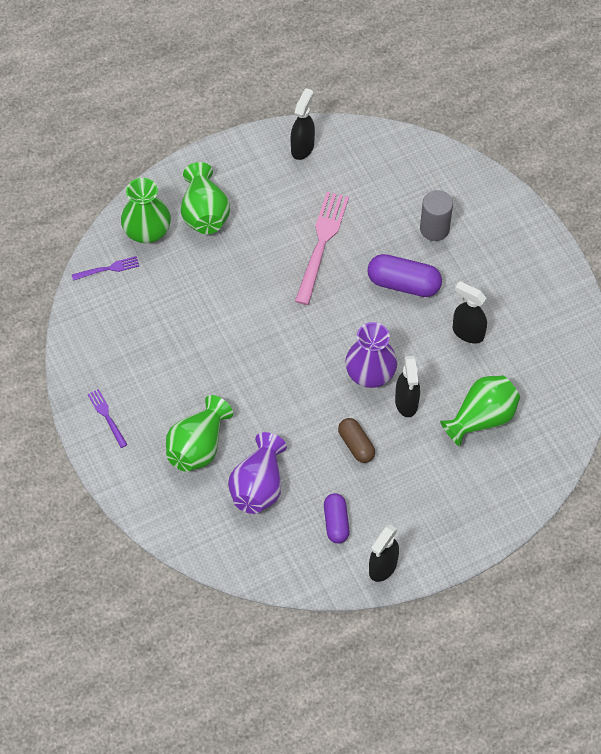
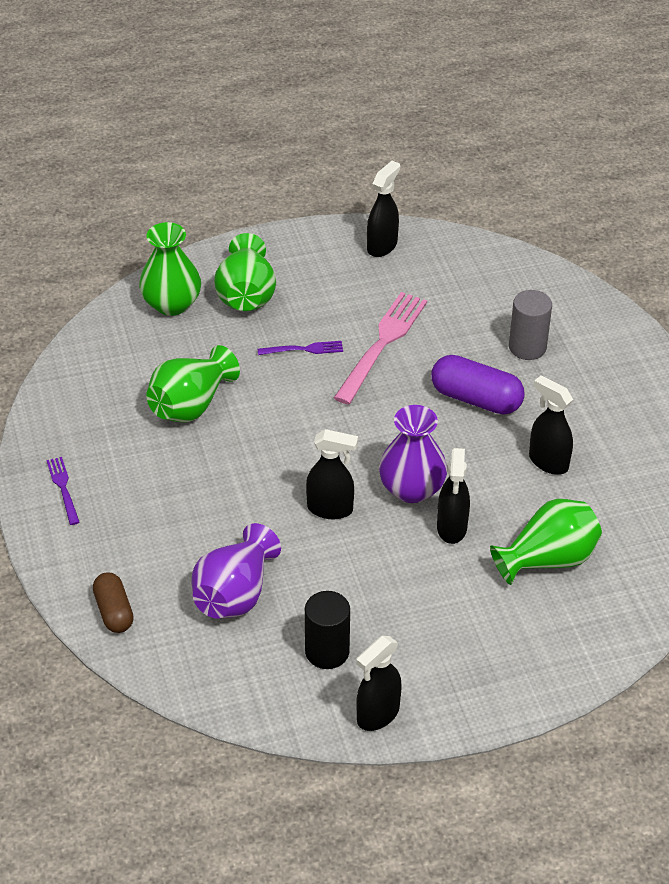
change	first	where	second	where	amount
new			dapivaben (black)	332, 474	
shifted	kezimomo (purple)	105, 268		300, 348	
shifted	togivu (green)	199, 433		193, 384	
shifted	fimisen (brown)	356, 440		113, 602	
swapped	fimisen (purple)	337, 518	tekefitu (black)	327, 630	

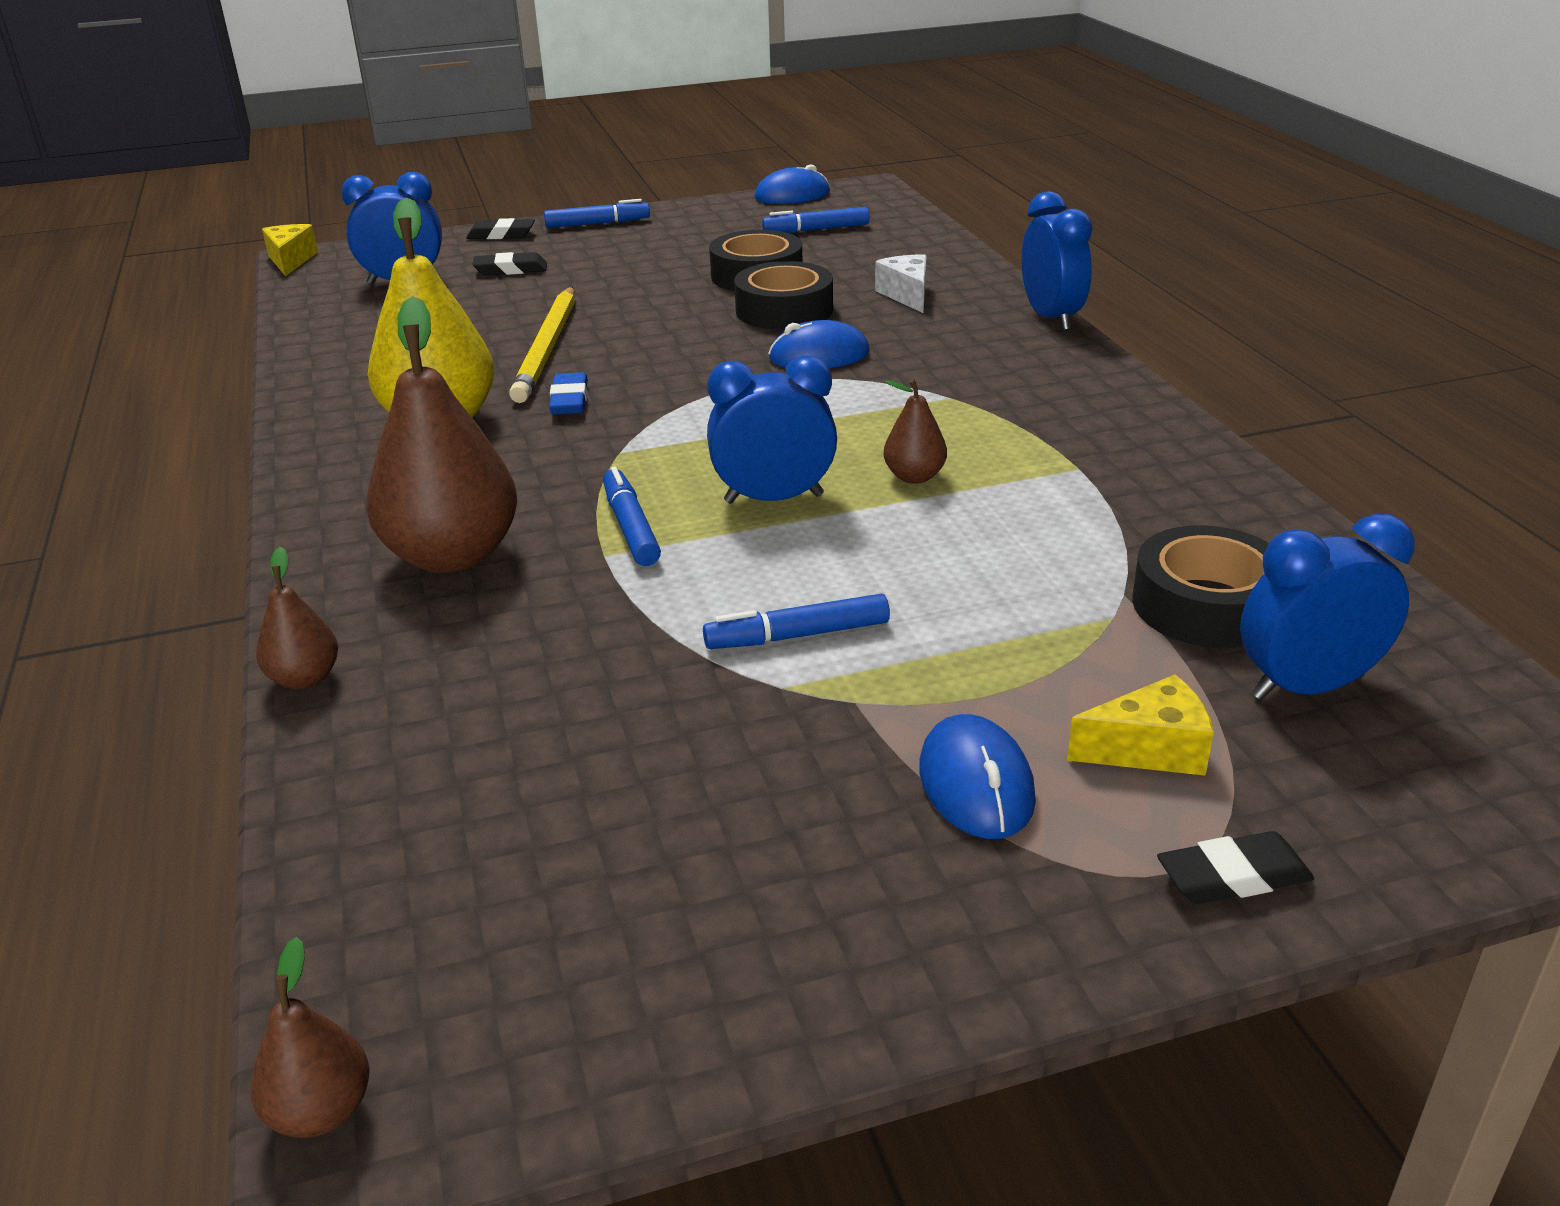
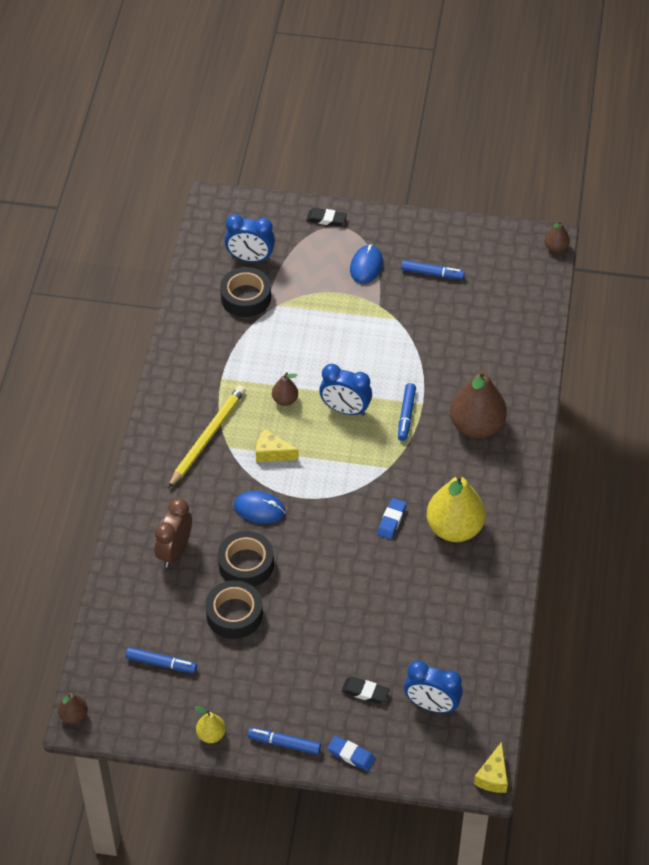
change	first	where	second	where	amount
gone	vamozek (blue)	792, 184			
gone	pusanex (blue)	1057, 261			
new			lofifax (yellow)	210, 724	
shifted	lofifax (brown)	297, 618		73, 708	
shifted	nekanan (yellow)	542, 345		206, 436	
shifted	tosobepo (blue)	796, 621		433, 270	
shifted	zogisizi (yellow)	1140, 725		277, 445	
swapped	zogisizi (white)	901, 283	pusanex (brown)	173, 533	
repainted	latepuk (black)	500, 228	latepuk (blue)	351, 753	

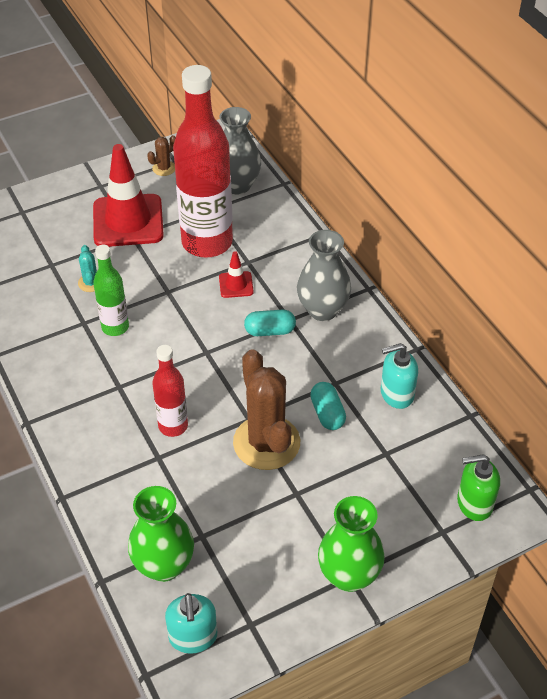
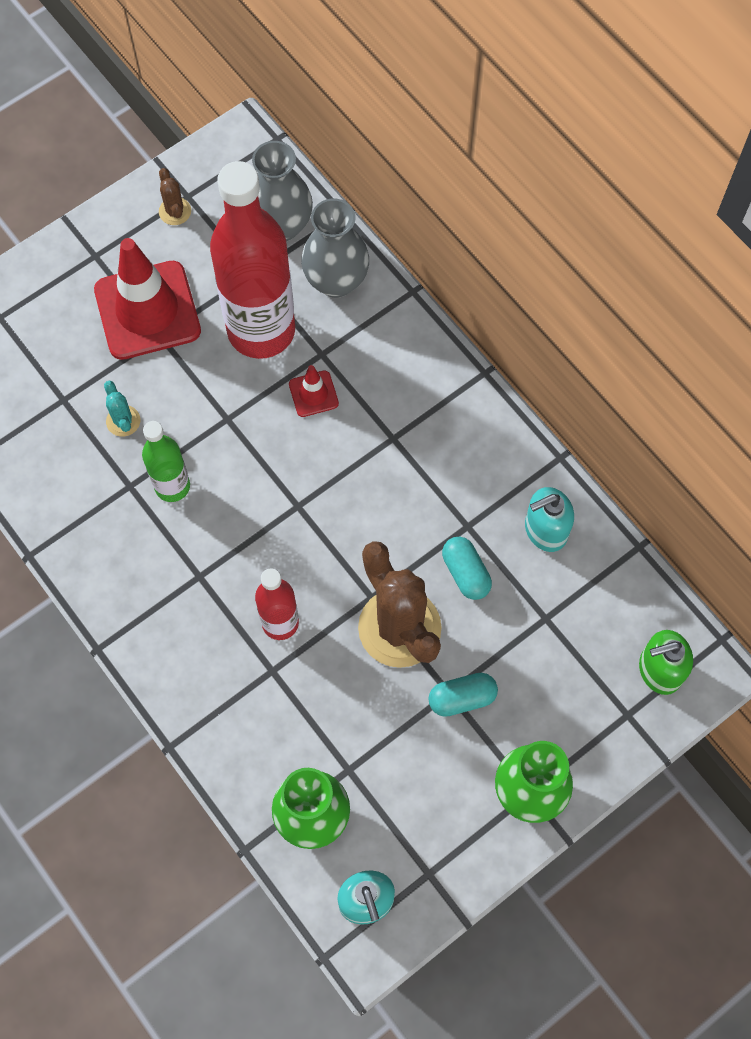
change	first	where	second	where	amount
shifted	fimisen (turquoise)	270, 323		463, 695	
shifted	togivu (grey)	324, 275		335, 248	
rotated	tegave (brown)	161, 155		175, 196	60 degrees counterclockwise

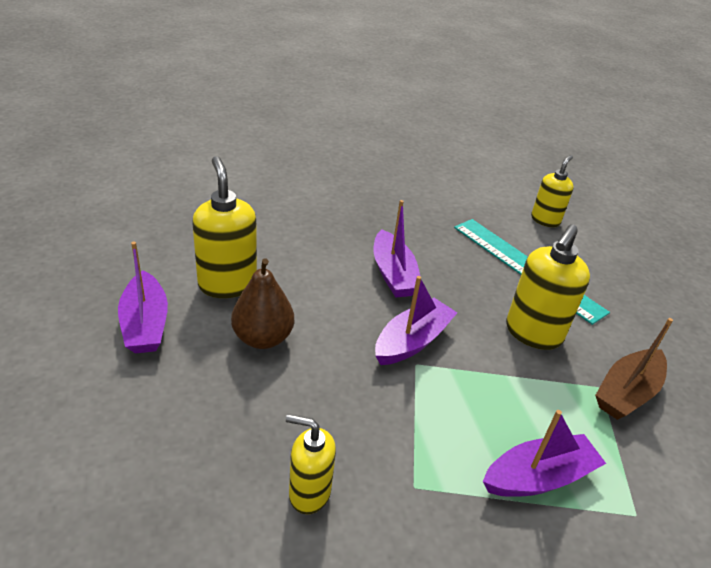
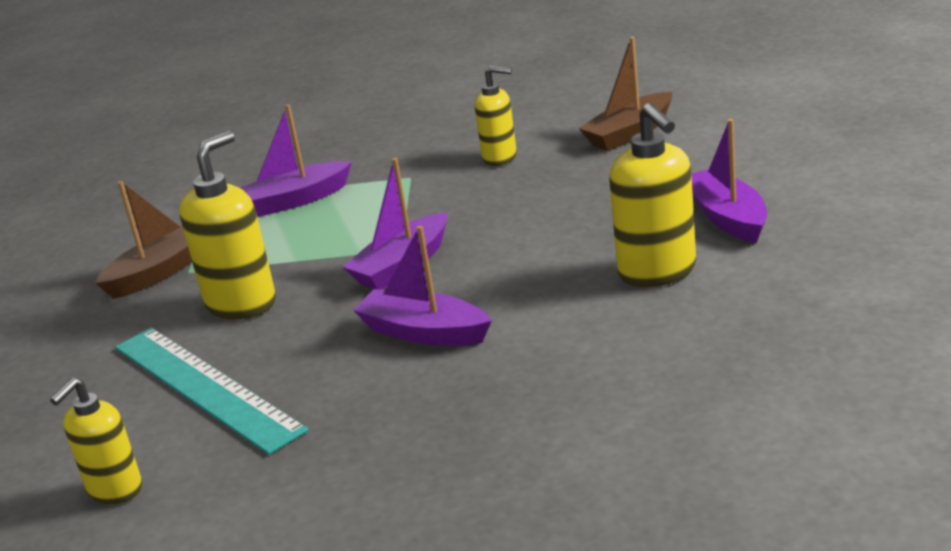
change	first	where	second	where	amount
gone	lofifax (brown)	262, 303			
new			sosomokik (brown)	625, 94	
rotated	sosomokik (purple)	397, 249		422, 286	45 degrees counterclockwise

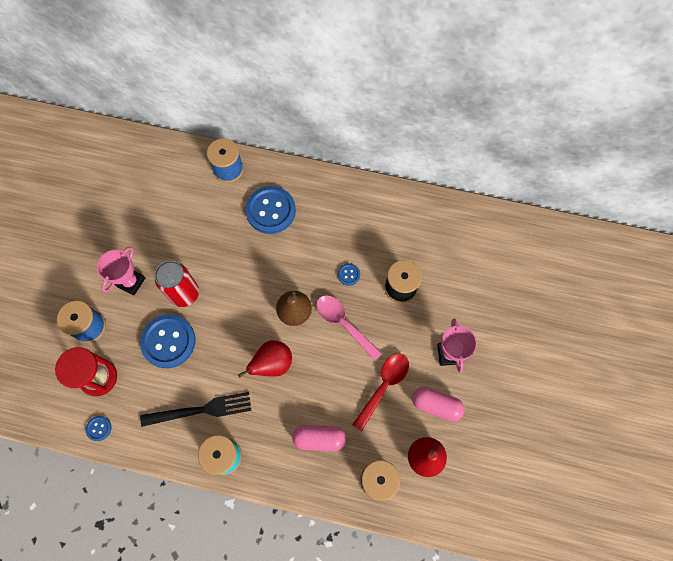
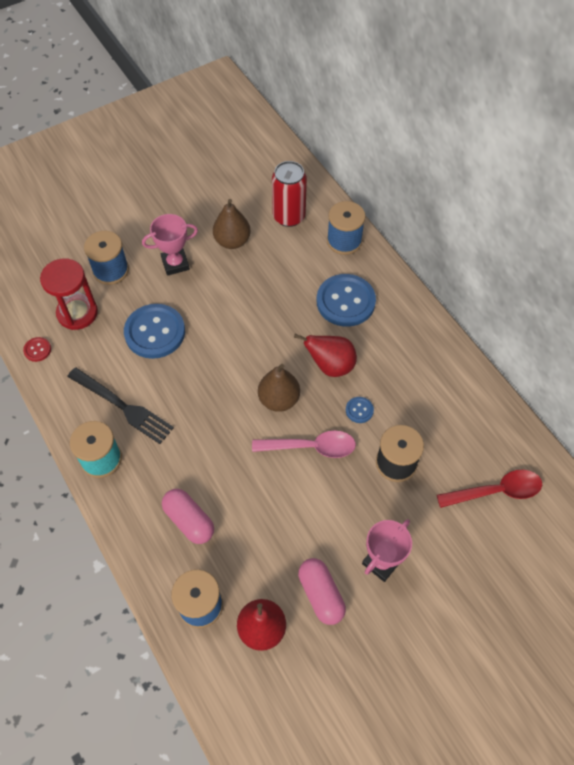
change	first	where	second	where	amount
new			lofifax (brown)	232, 224	
shifted	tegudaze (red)	176, 284		289, 194	
shifted	lofifax (red)	265, 358		325, 355	
shifted	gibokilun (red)	380, 392		489, 489	
repainted	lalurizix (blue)	98, 428	lalurizix (red)	37, 349	
rotated	gibokilun (pink)	349, 328		304, 444	90 degrees clockwise

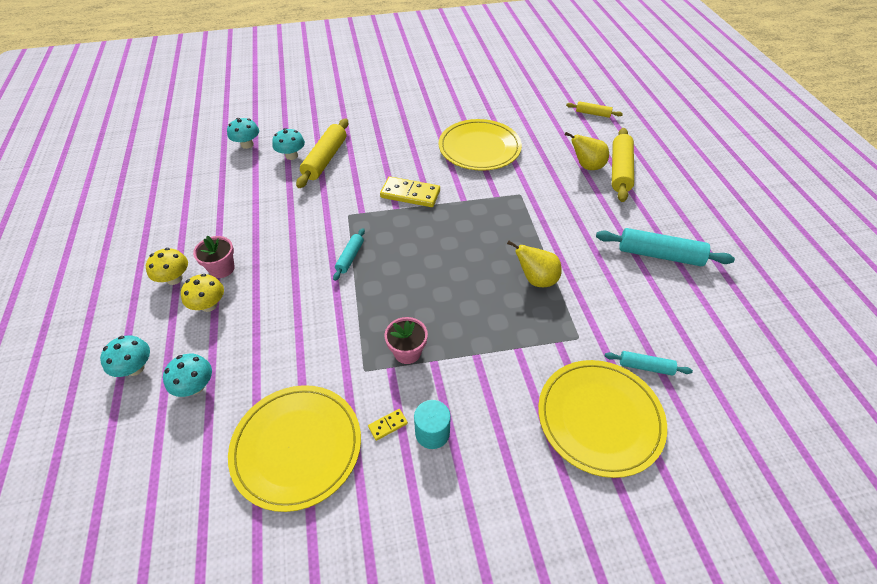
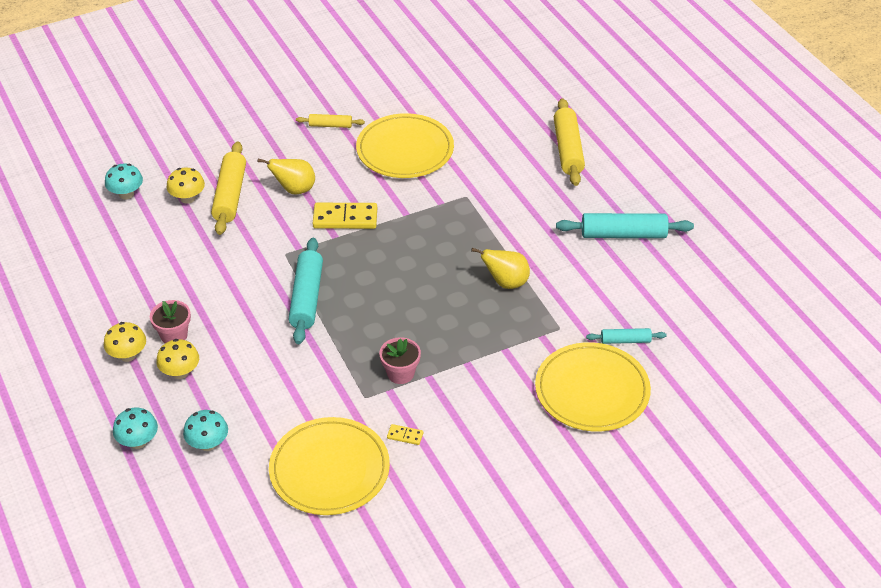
change	first	where	second	where	amount
gone	tekefitu (turquoise)	432, 424			
shifted	lofifax (yellow)	587, 151		286, 176	
shifted	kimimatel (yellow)	594, 109		330, 121	
repainted	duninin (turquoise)	288, 144	duninin (yellow)	185, 186	
rotated	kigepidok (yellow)	388, 425		405, 434	60 degrees clockwise
scaled	kimimatel (turquoise)	349, 254		306, 291	x1.83

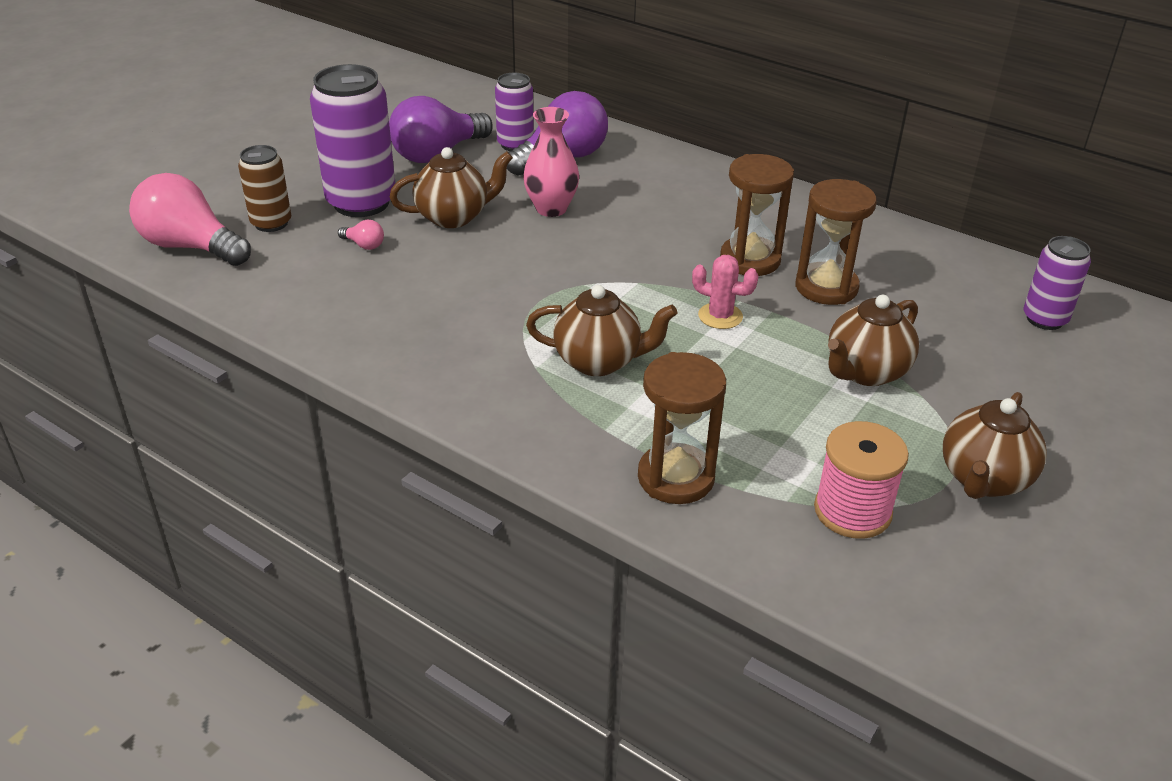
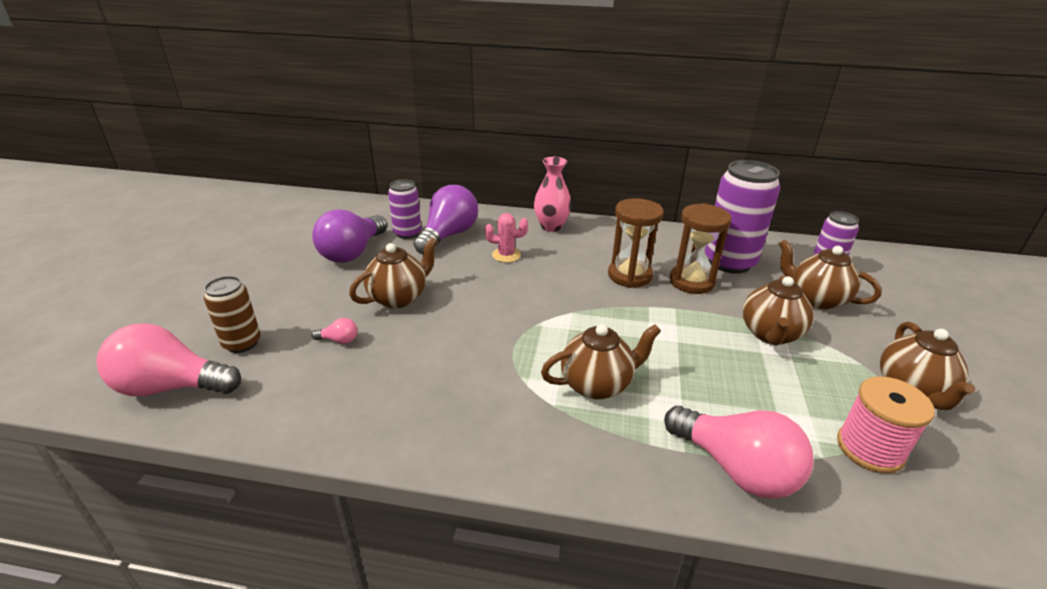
change	first	where	second	where	amount
new			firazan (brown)	830, 275	
shifted	tegudaze (purple)	352, 140		742, 217	
shifted	togivu (pink)	551, 162		553, 194	
shifted	tegave (pink)	725, 292		506, 238	
swapped	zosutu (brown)	682, 428	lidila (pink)	739, 452	

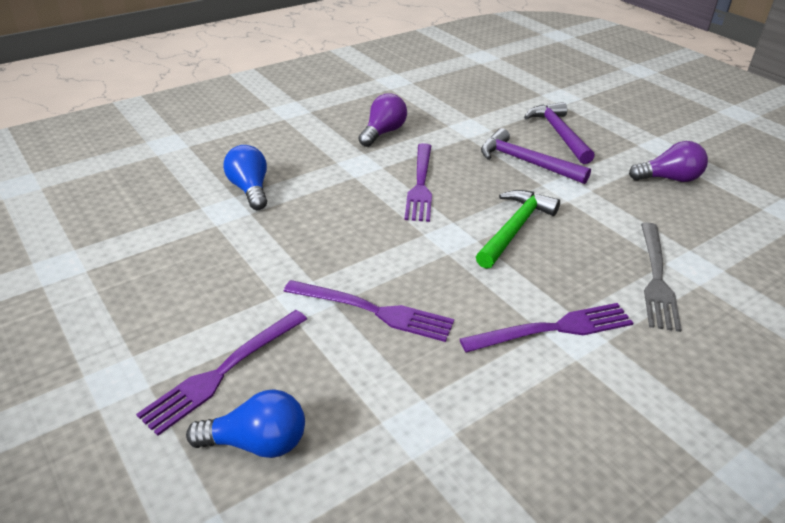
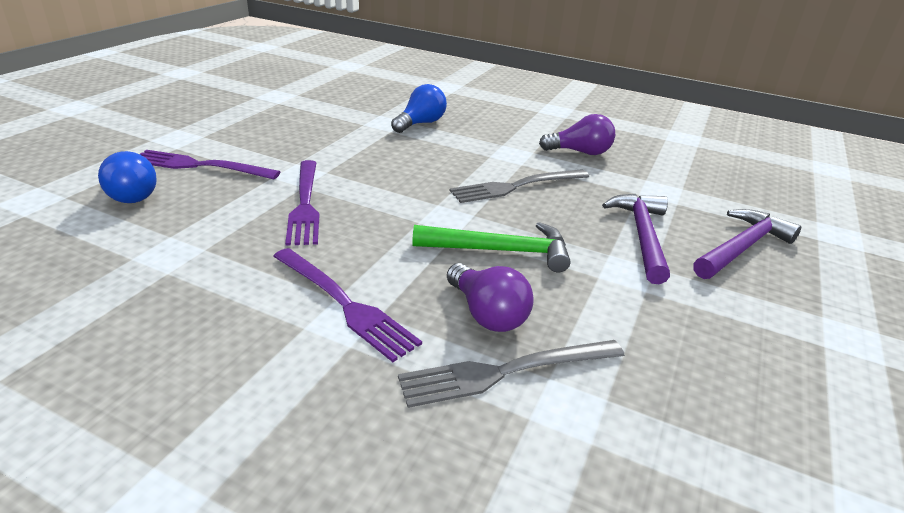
change	first	where	second	where	amount
shifted	lidila (purple)	668, 161		490, 297	
repainted	kezimomo (purple)	418, 182	kezimomo (grey)	519, 186	

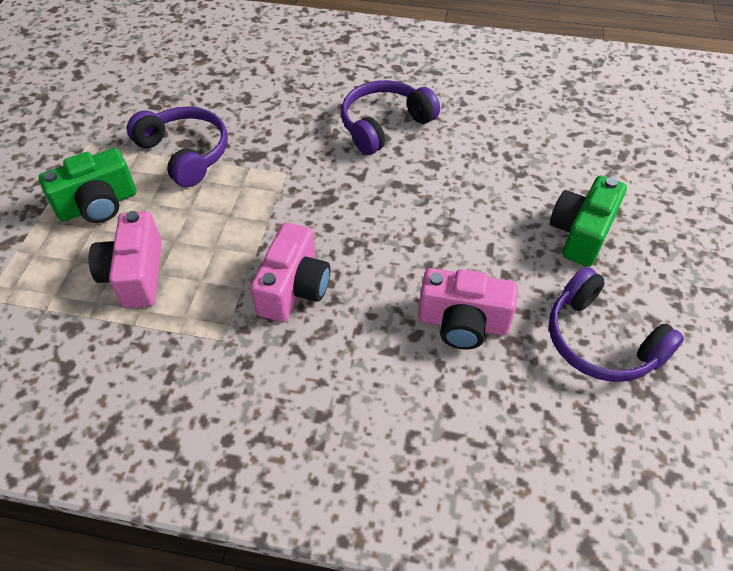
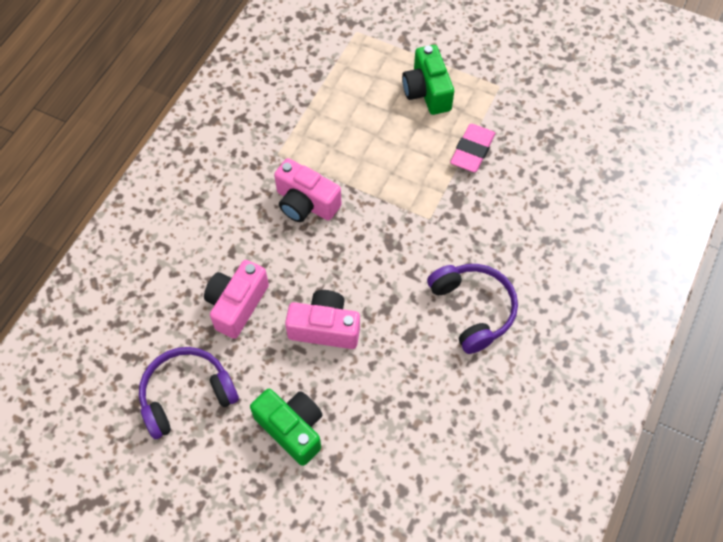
change	first	where	second	where	amount
shifted	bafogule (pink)	125, 259		322, 319	
swapped	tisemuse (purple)	177, 147	latepuk (pink)	472, 148	

